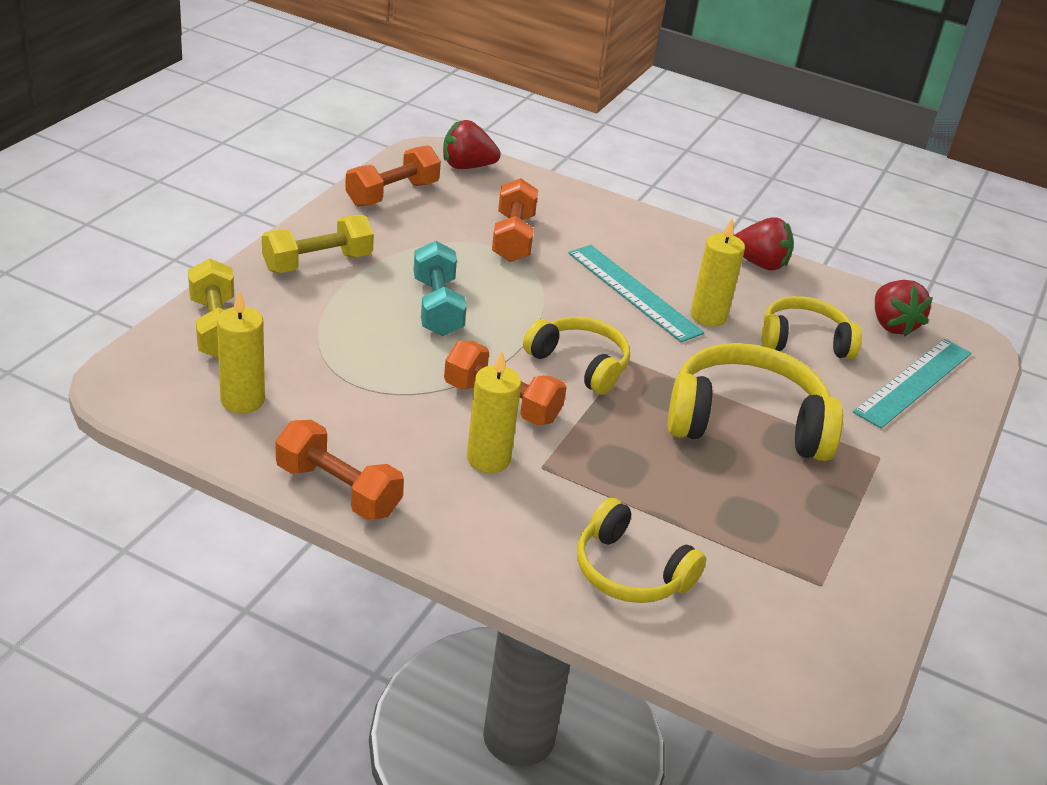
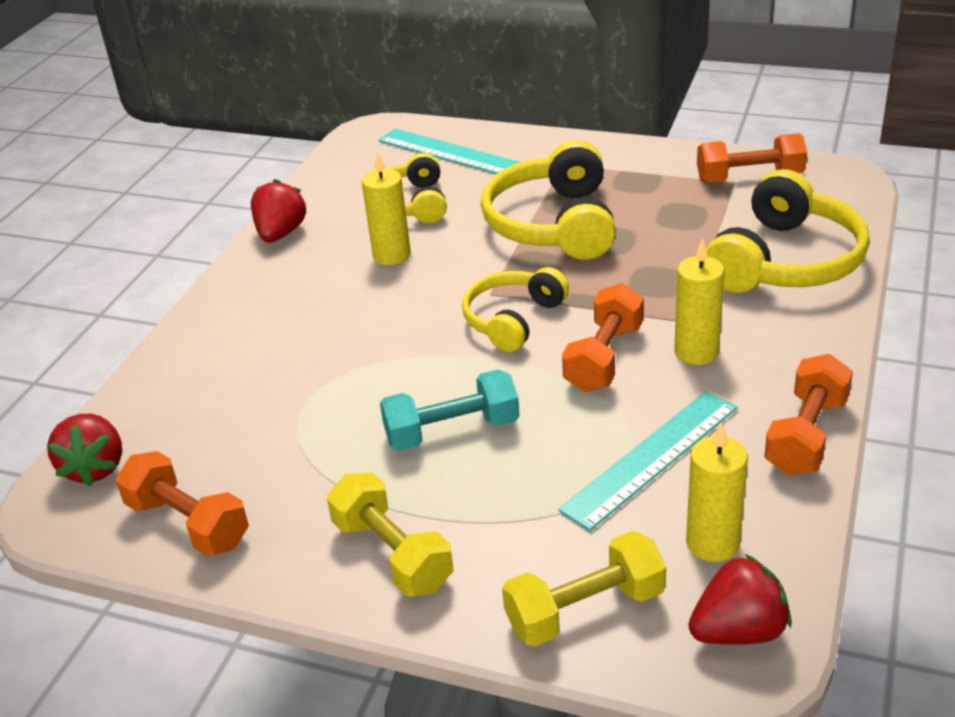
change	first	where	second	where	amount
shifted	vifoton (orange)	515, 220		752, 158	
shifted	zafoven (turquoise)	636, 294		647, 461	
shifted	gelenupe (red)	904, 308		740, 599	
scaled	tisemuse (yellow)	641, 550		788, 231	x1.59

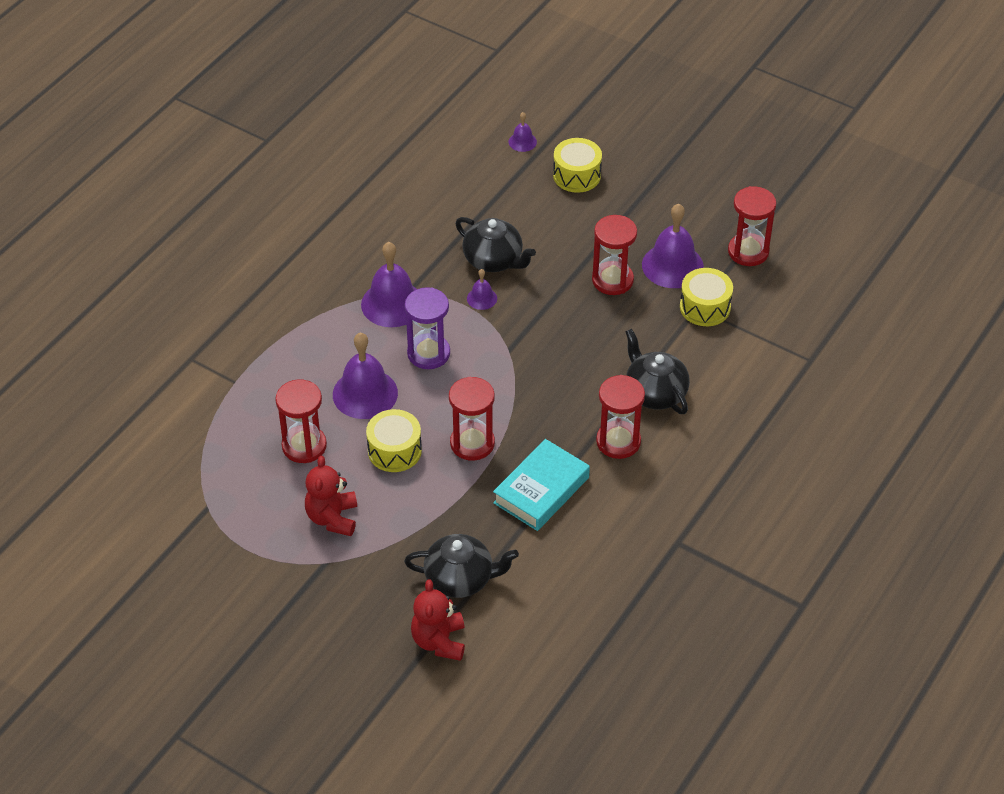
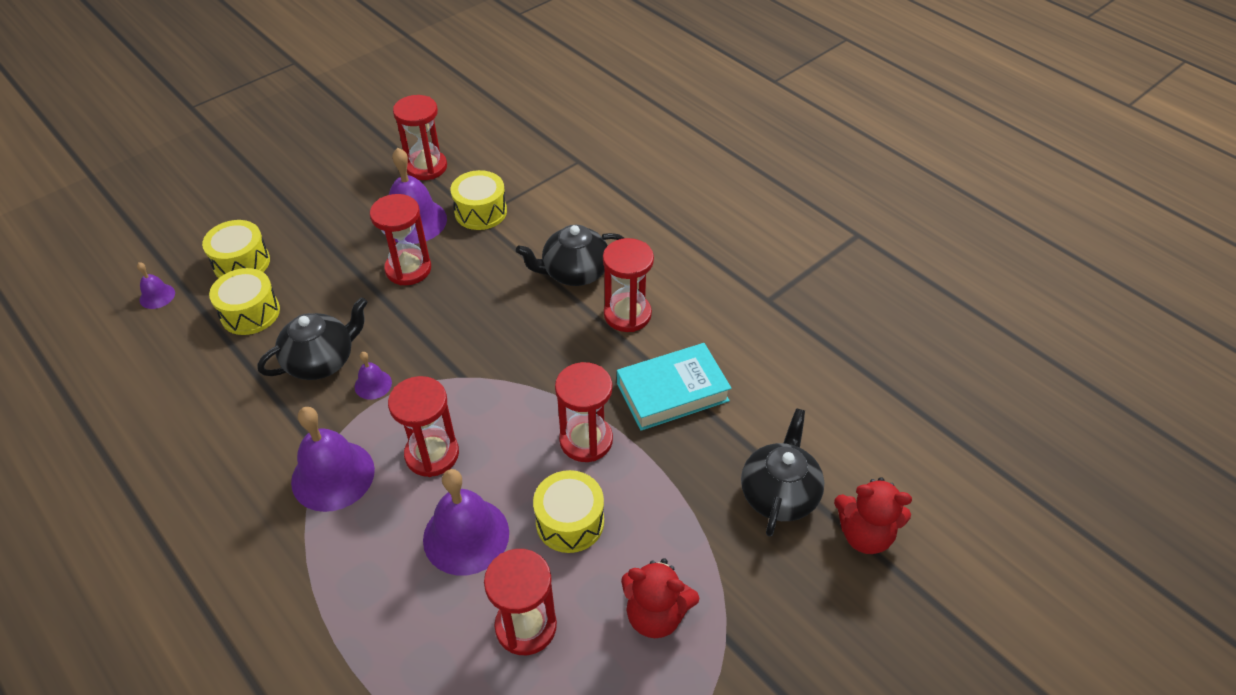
change	first	where	second	where	amount
new			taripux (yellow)	244, 301	
repainted	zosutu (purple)	427, 328	zosutu (red)	423, 426	
rotated	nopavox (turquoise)	541, 485		674, 387	75 degrees counterclockwise

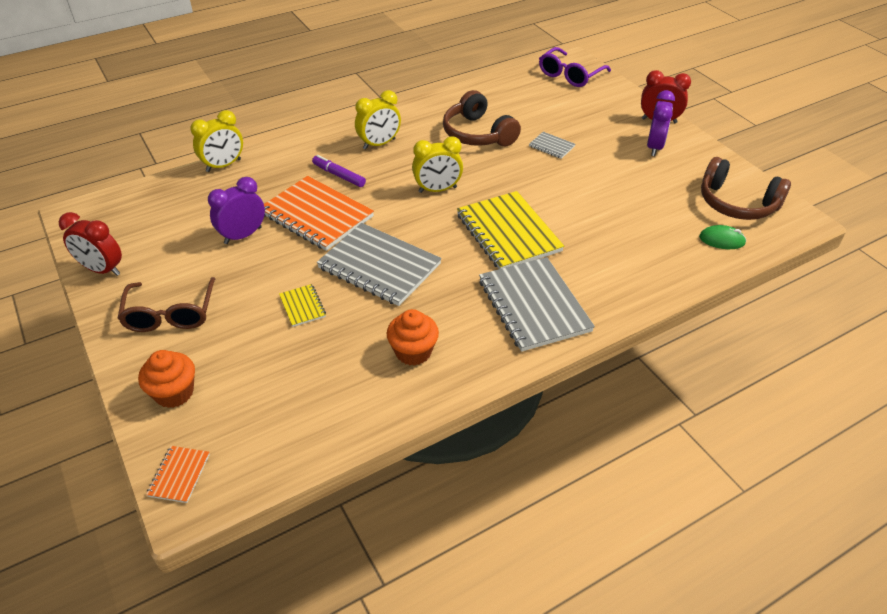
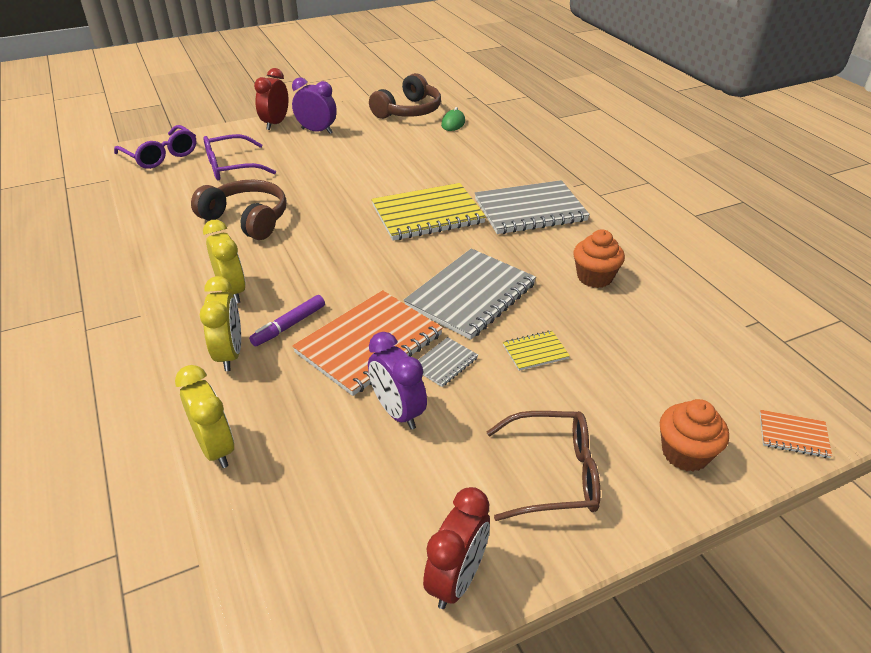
change	first	where	second	where	amount
new			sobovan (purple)	239, 157	
shifted	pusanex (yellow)	437, 164		220, 323	
shifted	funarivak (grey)	552, 145		448, 362	
rotated	tisemuse (brown)	482, 118		238, 210	120 degrees counterclockwise

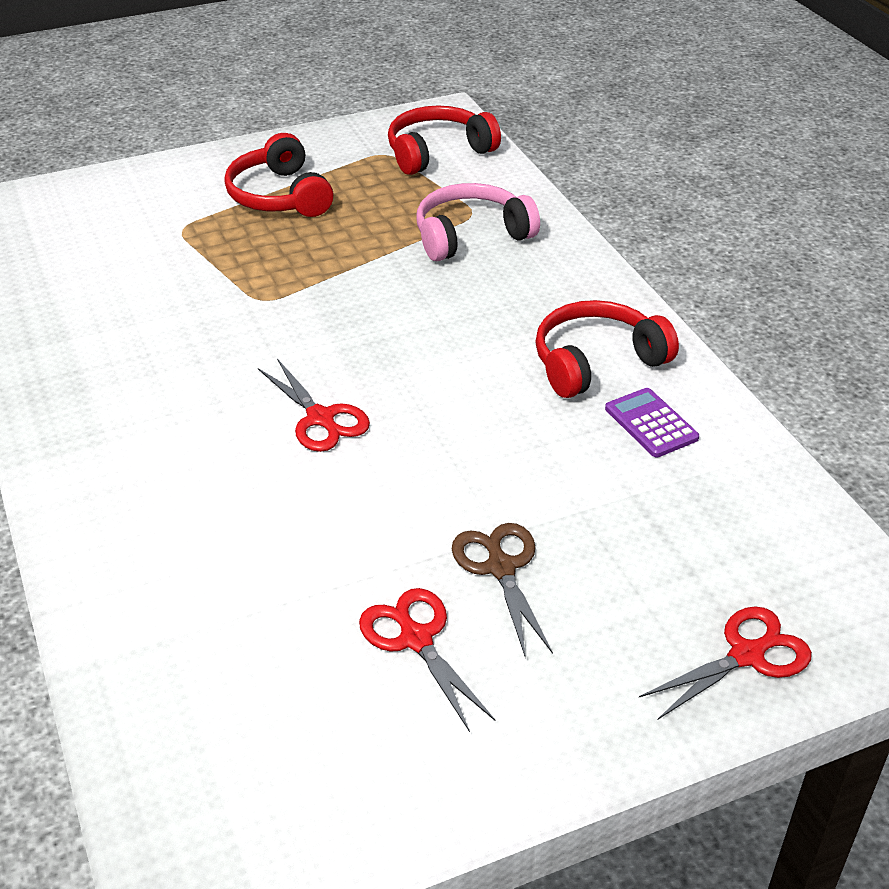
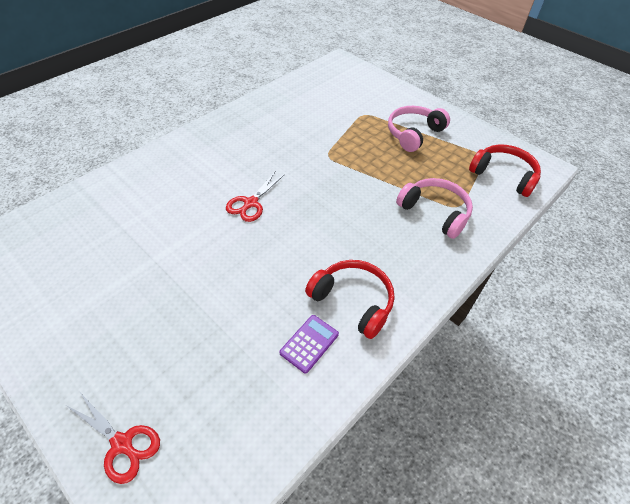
change	first	where	second	where	amount
gone	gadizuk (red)	427, 660			
gone	gadizuk (brown)	502, 591			
repainted	tisemuse (red)	279, 175	tisemuse (pink)	419, 129	

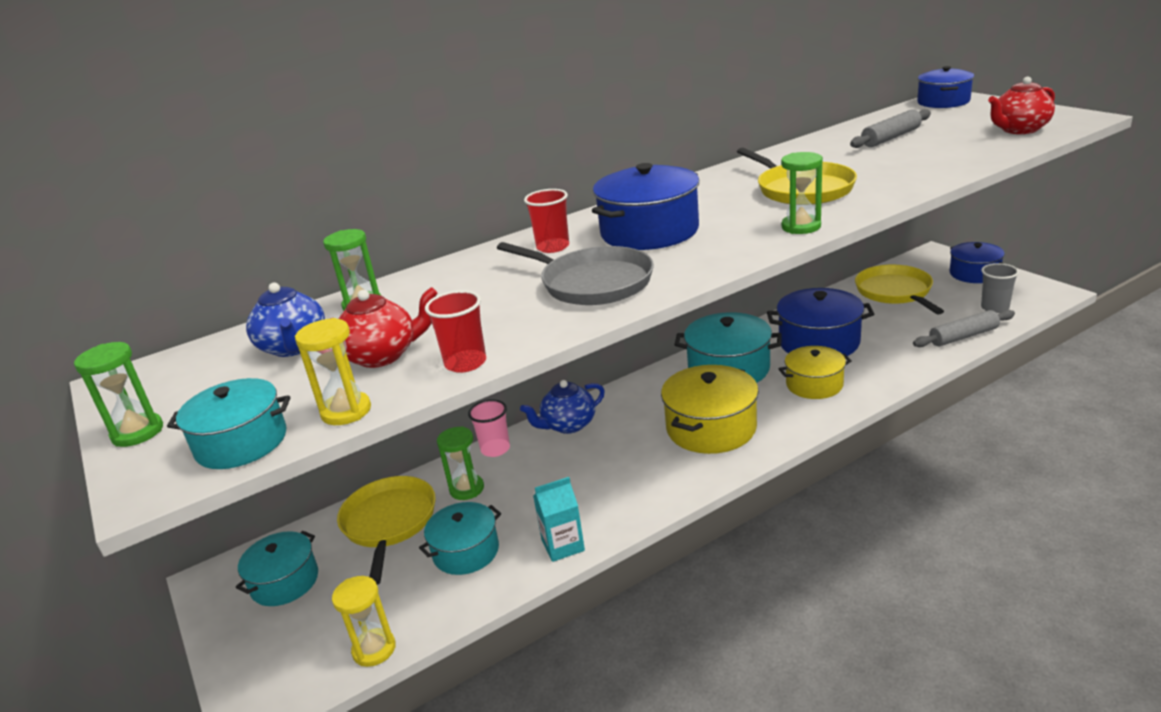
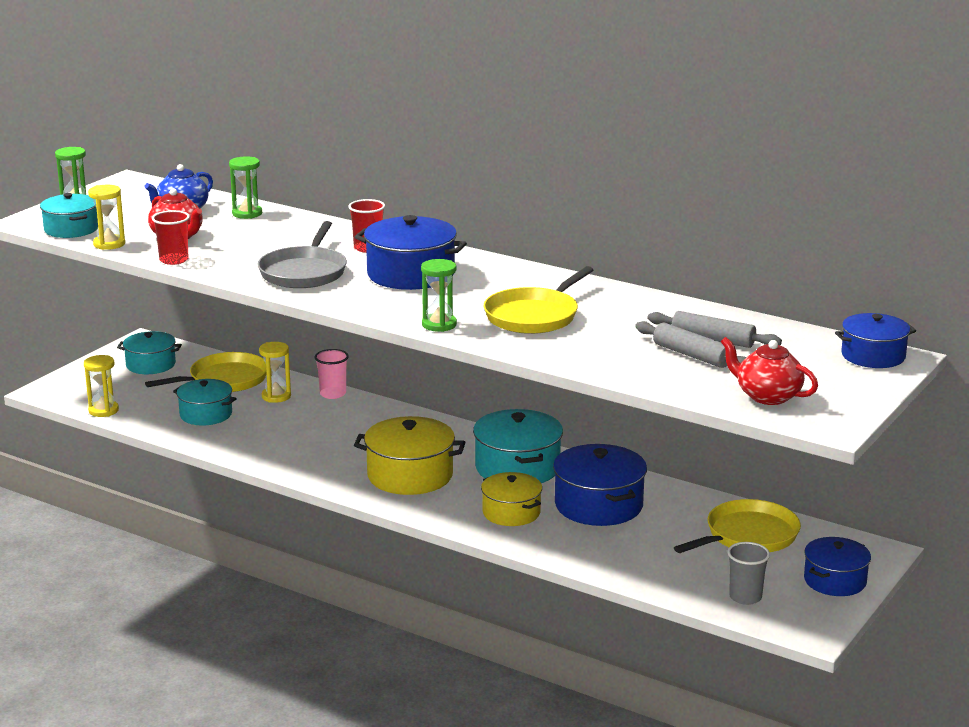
change	first	where	second	where	amount
gone	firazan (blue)	562, 407			
gone	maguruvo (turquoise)	559, 519			
shifted	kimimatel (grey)	964, 328		690, 344	
repainted	zosutu (green)	460, 463	zosutu (yellow)	275, 372	

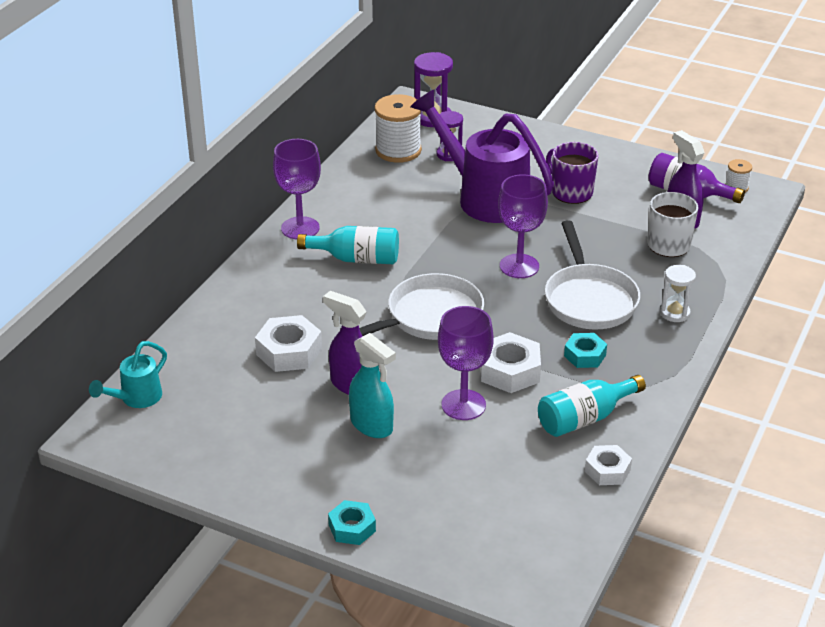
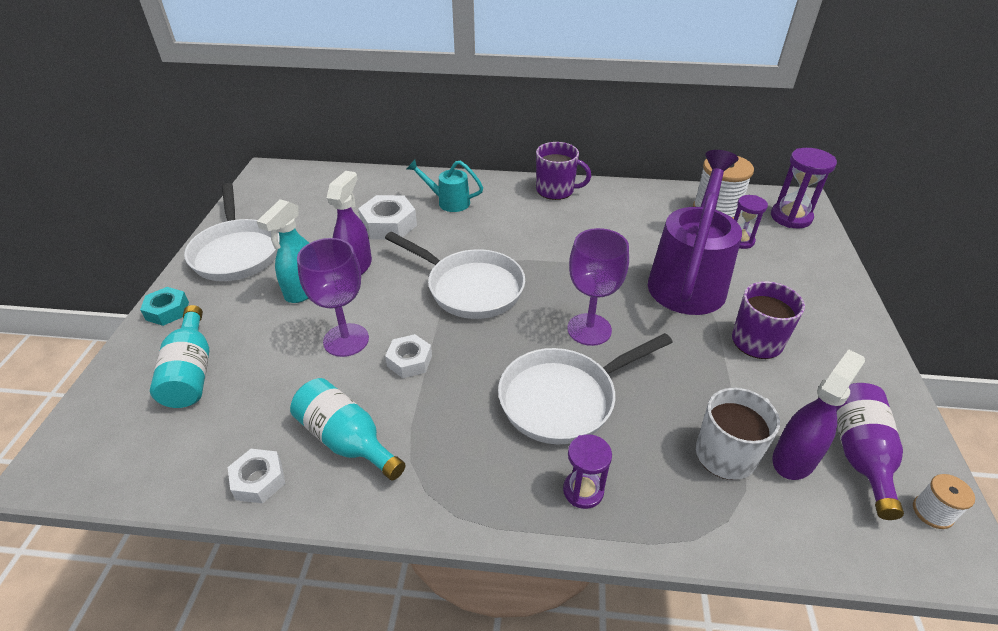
change	first	where	second	where	amount
gone	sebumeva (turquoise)	585, 350			
new			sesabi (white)	232, 232	
shifted	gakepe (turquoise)	128, 374		445, 185	
shifted	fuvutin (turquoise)	348, 245		179, 356	
swapped	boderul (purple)	297, 189	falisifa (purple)	563, 171	
repainted	zosutu (white)	678, 293	zosutu (purple)	587, 471	
scaled	sebumeva (white)	511, 362		408, 356	x0.64

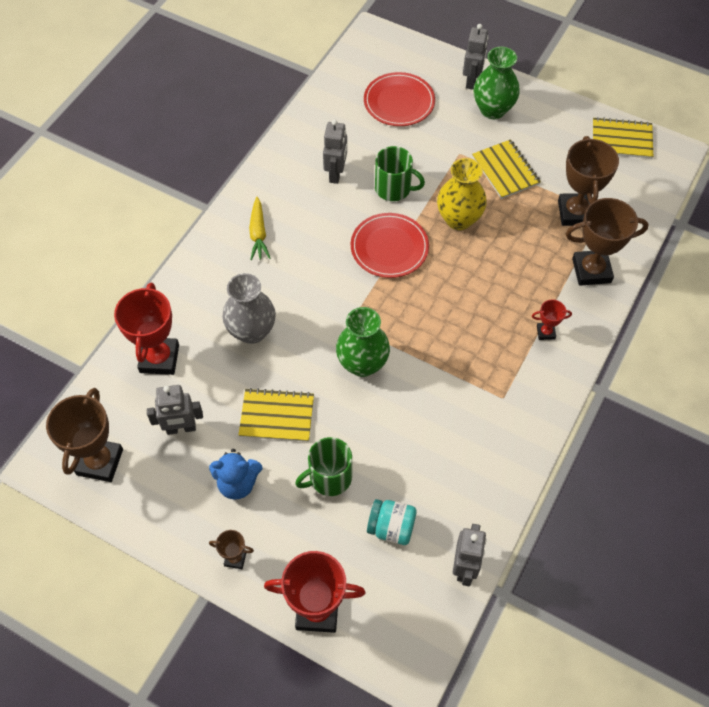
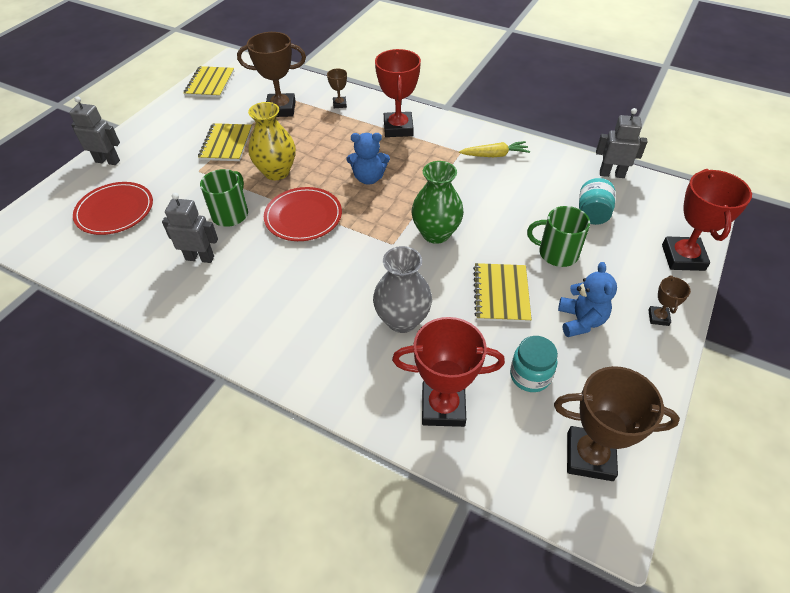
change	first	where	second	where	amount
gone	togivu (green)	497, 83			
new			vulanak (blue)	368, 159	
shifted	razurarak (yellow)	259, 228		494, 149	
swapped	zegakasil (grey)	175, 410	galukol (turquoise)	534, 364	
rotated	falisifa (green)	323, 466		558, 236	135 degrees clockwise
rotated	funarivak (yellow)	506, 169		225, 142	60 degrees counterclockwise
scaled	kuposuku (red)	552, 320		398, 93	x2.07
scaled	kuposuku (brown)	607, 242		337, 88	x0.48

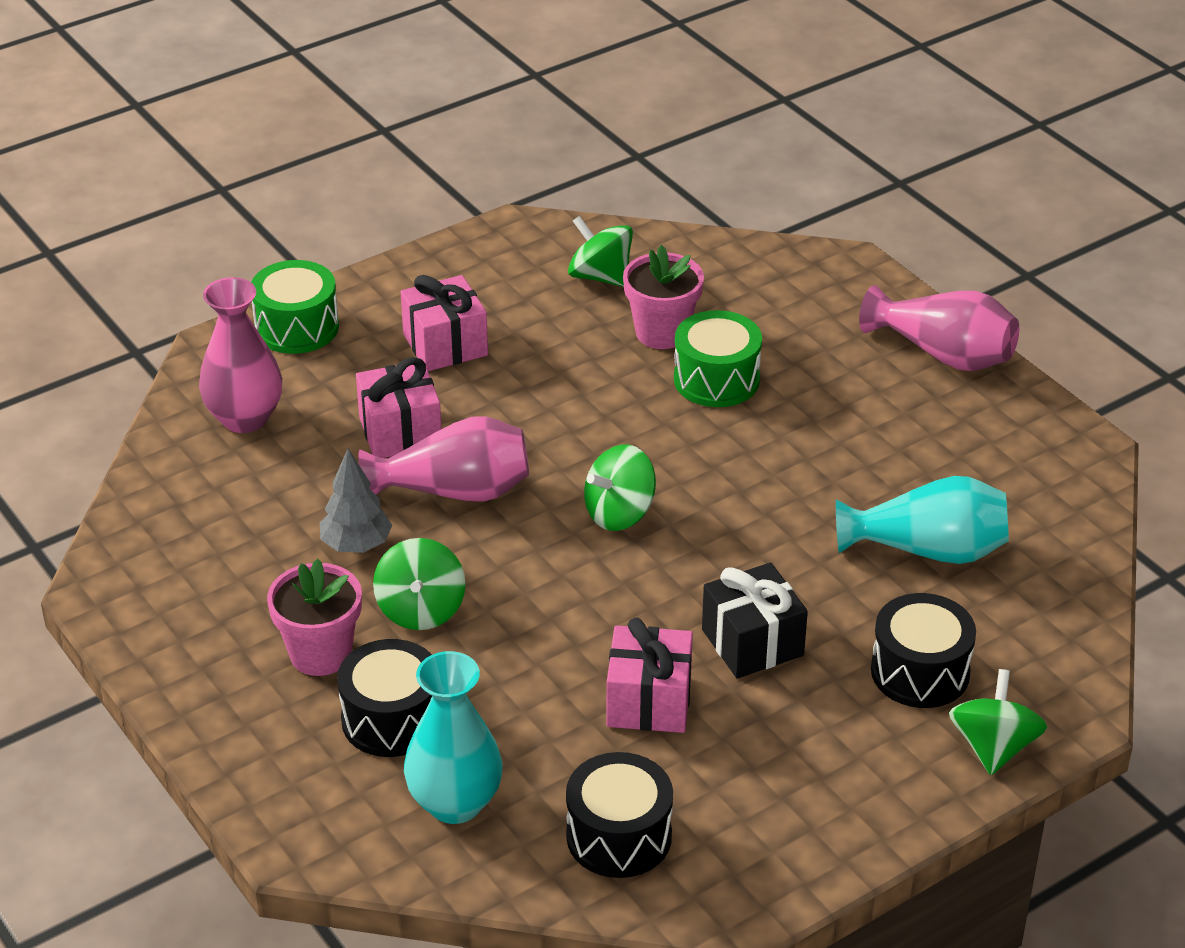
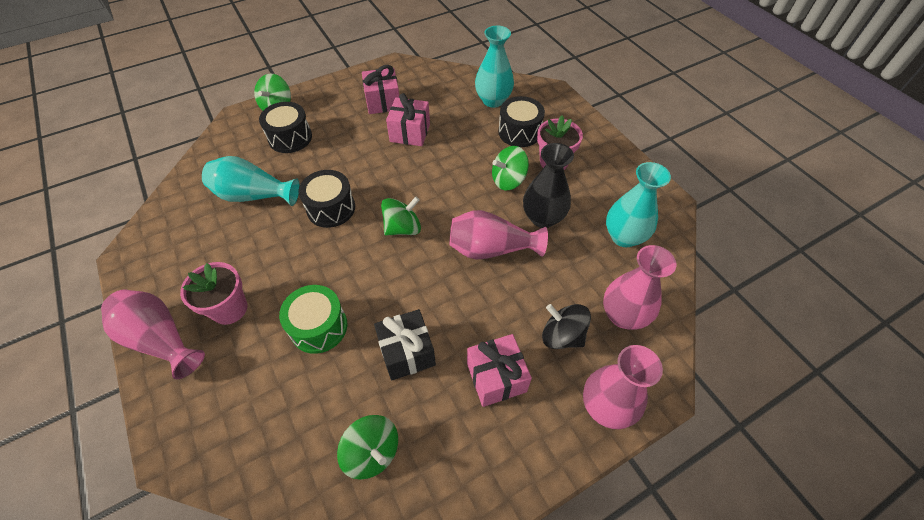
change	first	where	second	where	amount
new			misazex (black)	566, 326	
new			togivu (turquoise)	638, 204	
shifted	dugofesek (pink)	399, 407		380, 89	
shifted	taripux (black)	619, 815		326, 199	
shifted	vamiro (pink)	663, 297		214, 293	
shifted	dugofesek (black)	755, 620		405, 344	
swapped	taripux (green)	295, 307	togivu (pink)	623, 387	
swapped	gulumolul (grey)	356, 500	togivu (black)	548, 185	
rotated	misazex (green)	419, 584		510, 168	120 degrees counterclockwise

